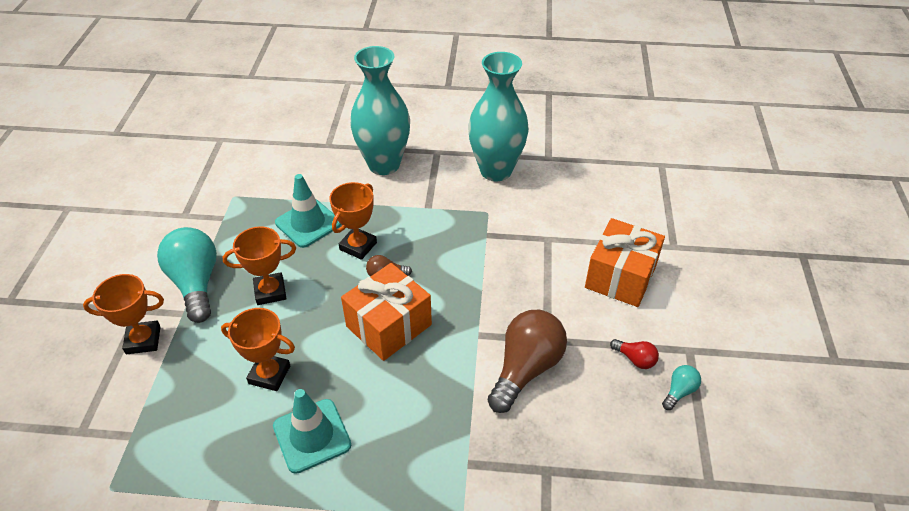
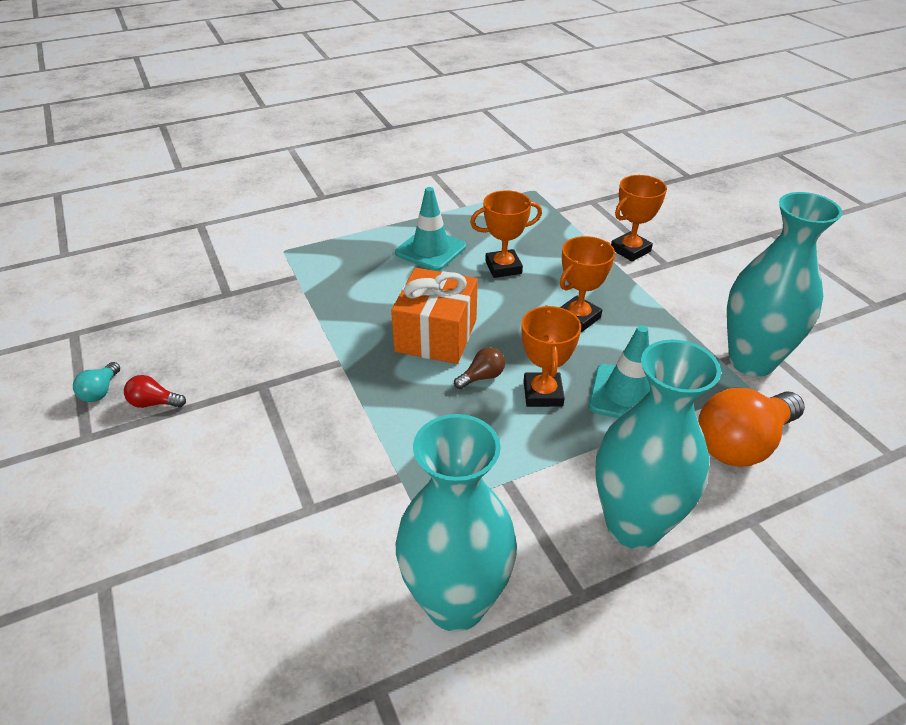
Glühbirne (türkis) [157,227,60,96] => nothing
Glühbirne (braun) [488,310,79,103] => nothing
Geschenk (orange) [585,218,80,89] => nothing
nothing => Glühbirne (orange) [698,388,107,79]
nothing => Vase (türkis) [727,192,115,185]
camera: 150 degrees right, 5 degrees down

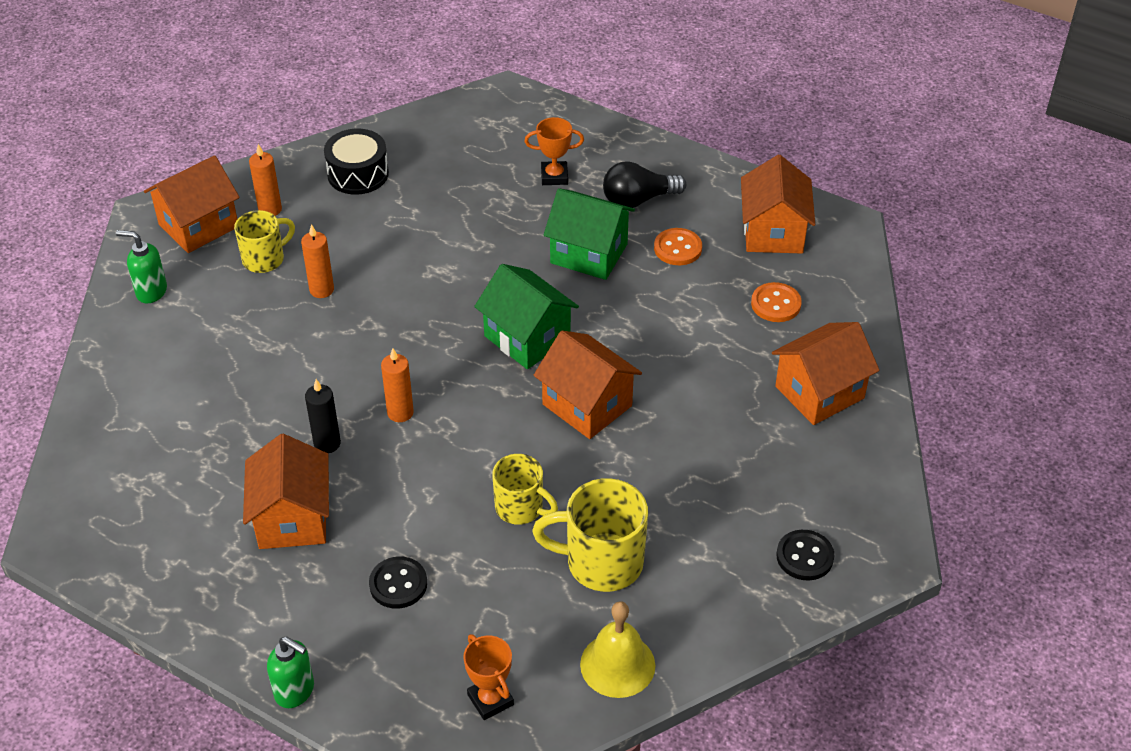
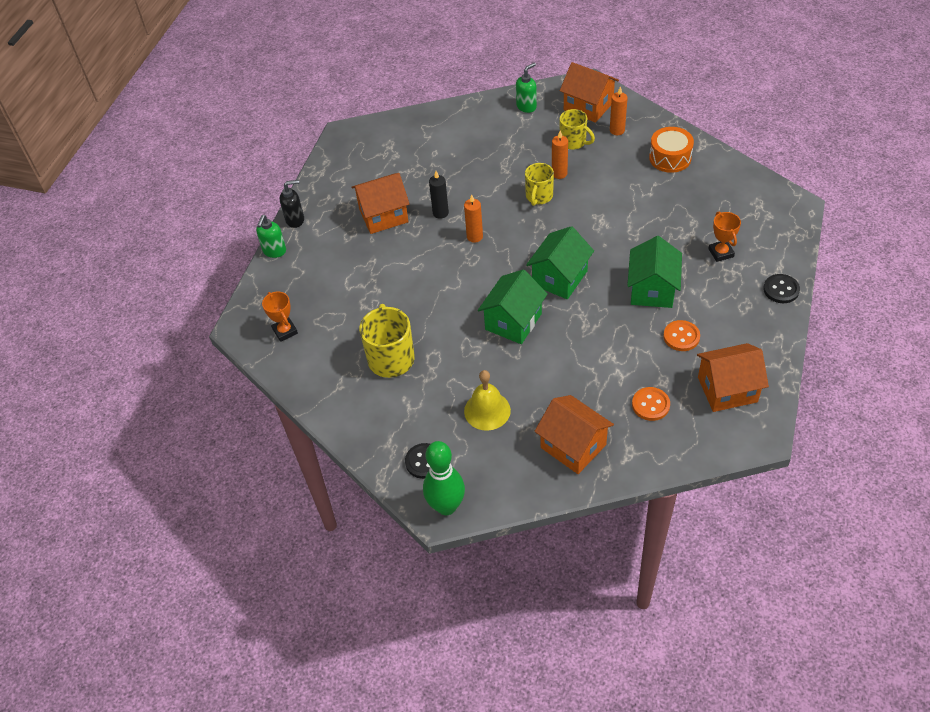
Seifenspender (grün) [116,230,51,74] => Seifenspender (grün) [516,62,21,51], 45 degrees clockwise
Trommel (schwarz) [324,129,65,65] => Trommel (orange) [649,127,45,46]
Knopf (schwarz) [369,556,58,53] => Knopf (schwarz) [763,274,37,29], relocated
Pokal (orange) [464,634,50,86] => Pokal (orange) [262,292,36,50], 75 degrees counterclockwise
Tasse (gelb) [492,454,66,71] => Tasse (gelb) [525,163,29,43], relocated
Haus (orange) [533,330,109,109] => Haus (grün) [478,269,69,75]
Glocke (gelb) [580,602,75,96] => Glocke (gelb) [464,370,47,61], relocated
Glühbirne (schwarz) [603,161,83,47] => nothing
nothing => Seifenspender (schwarz) [280,180,24,48]
nothing => Bowlingkegel (grün) [423,441,42,74]
camera: 80 degrees right, 5 degrees up

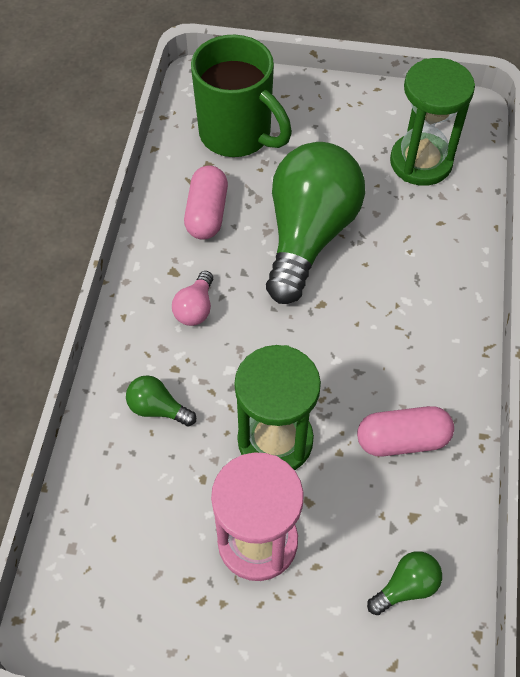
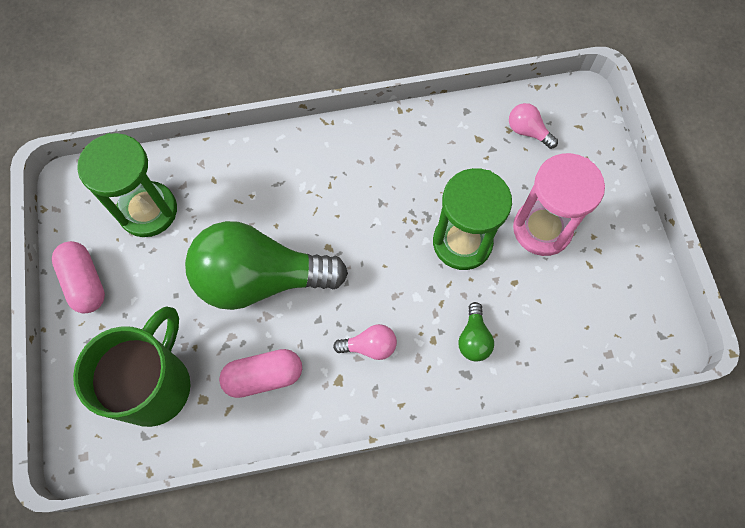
Kapsel (rosa) [357,406,97,51] => Kapsel (rosa) [52,241,53,72], relocated
Glühbirne (grün) [367,551,75,64] => Glühbirne (rosa) [509,103,49,46]
camera: 110 degrees left, 10 degrees up

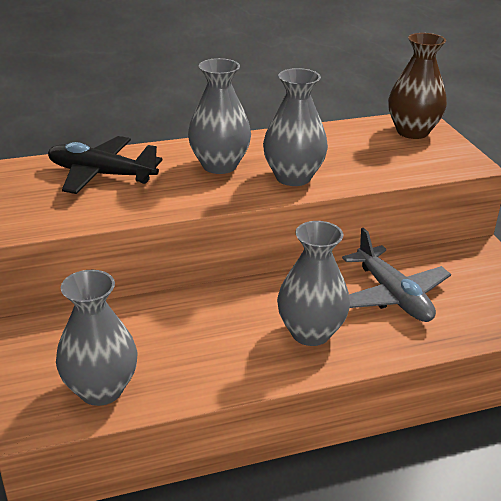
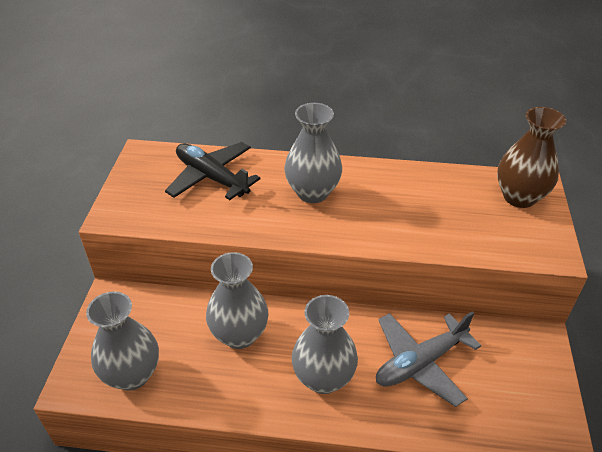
Vase (grau) [263,68,65,118] => Vase (grau) [206,252,62,97], relocated
Flugzeug (grau) [342,228,109,94] => Flugzeug (grau) [376,312,105,95], 60 degrees clockwise
camera: 25 degrees right, 10 degrees up

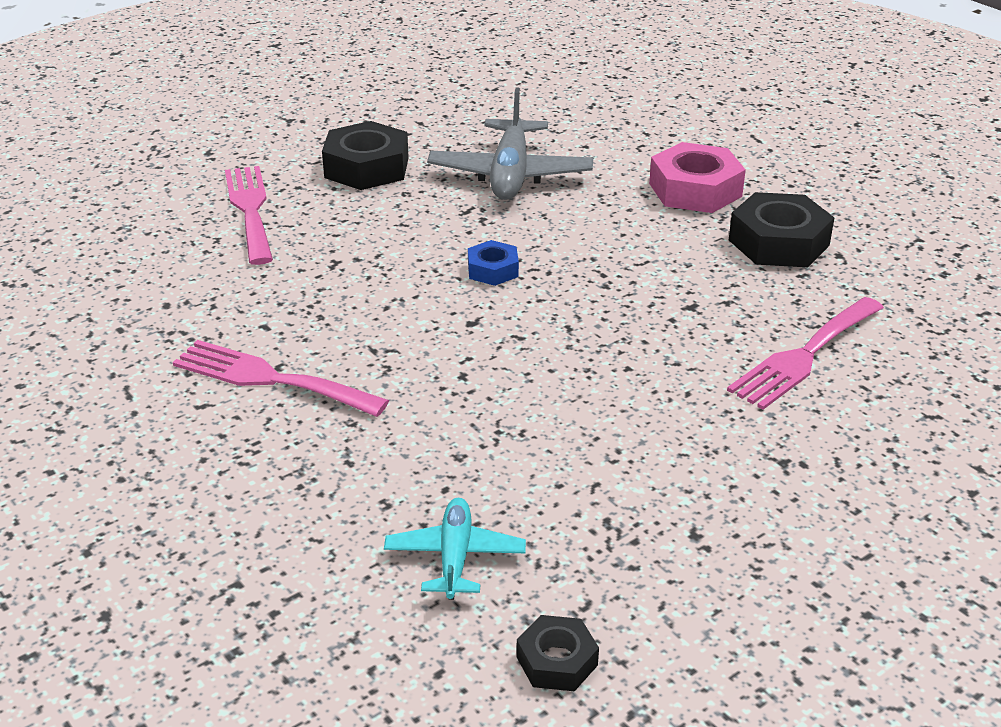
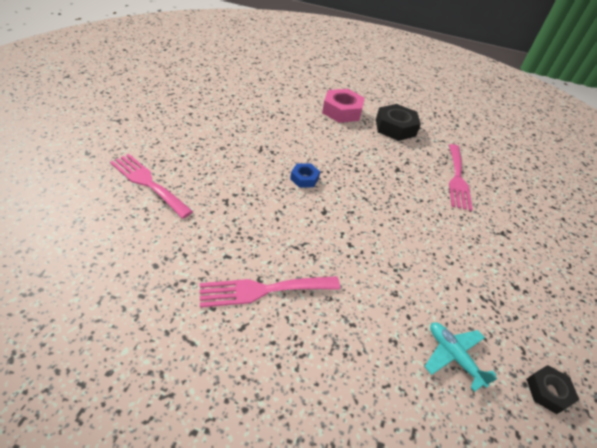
Sechskantmutter (schwarz) [322,121,87,69] => nothing
Flugzeug (grau) [427,88,166,112] => nothing
camera: 40 degrees left, 10 degrees up

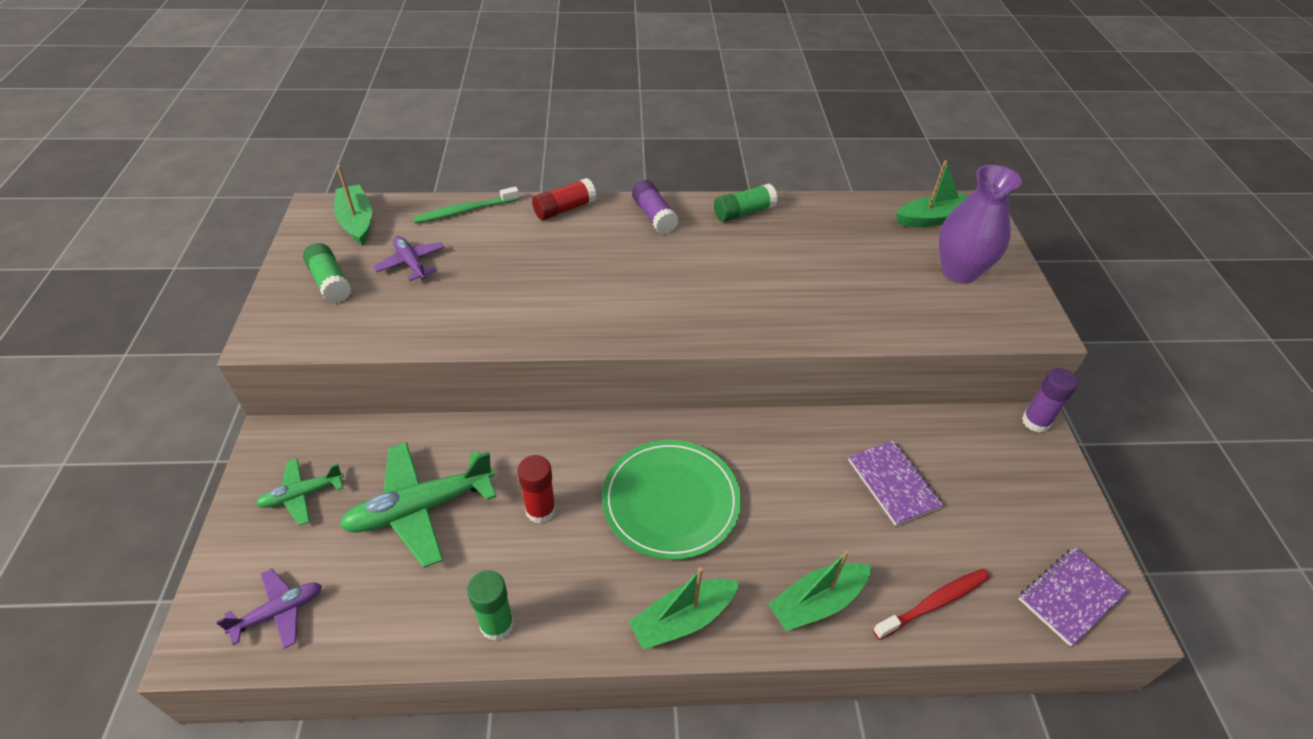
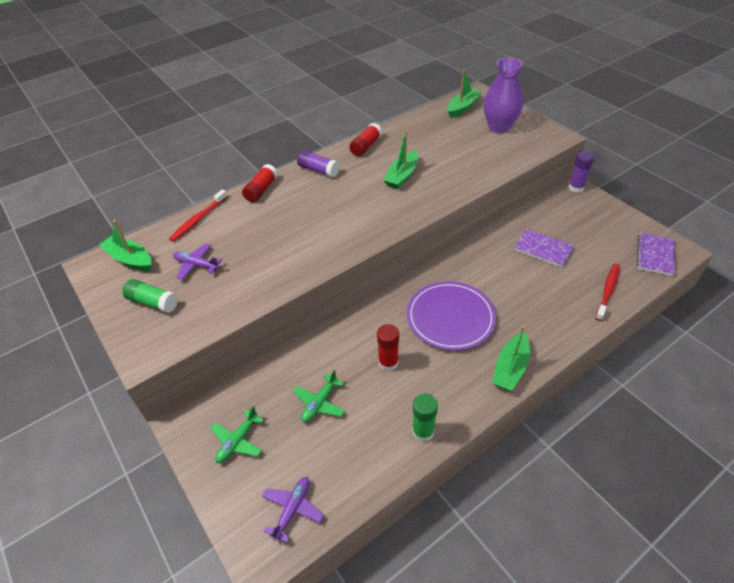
Flugzeug (grün) [340,442,157,126] => Flugzeug (grün) [293,370,52,53], x0.55
Zahnbürste (grün) [413,186,106,37] => Zahnbürste (rot) [169,190,58,52]
Teller (grün) [602,440,139,120] => Teller (lila) [407,281,89,70]
Klebestift (grün) [714,183,64,39] => Klebestift (rot) [349,123,33,33]
Boot (grün) [768,550,104,81] => Boot (grün) [383,130,35,59], relocated
camera: 30 degrees left, 0 degrees up

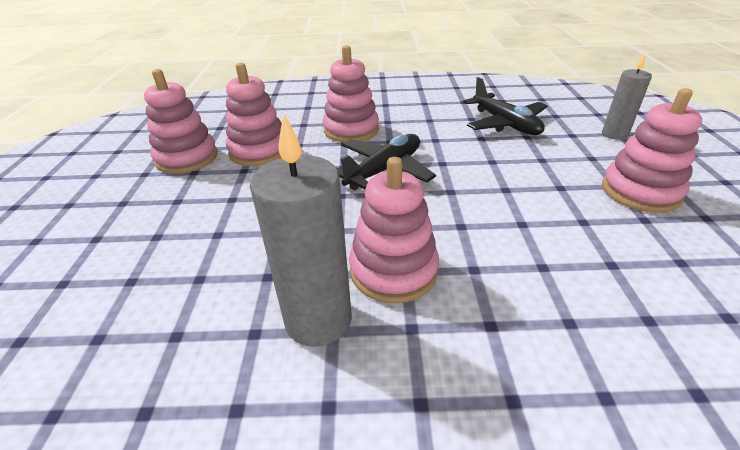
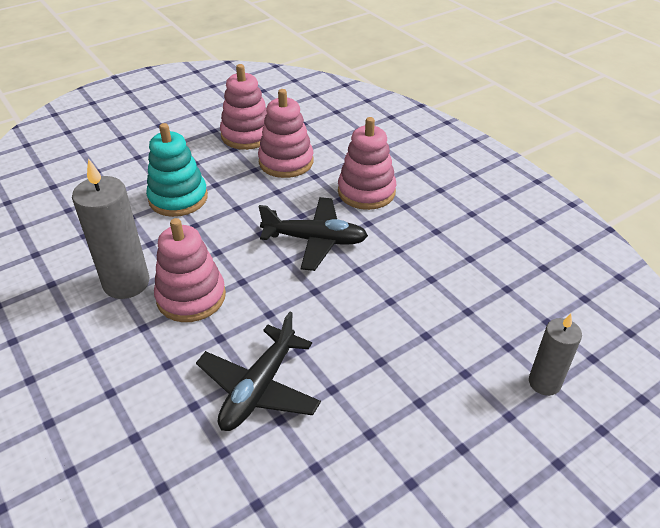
Flugzeug (schwarz) [463,77,85,58] => Flugzeug (schwarz) [196,312,125,119], relocated
Stapelspielzeug (rosa) [602,88,100,125] => nothing
nothing => Stapelspielzeug (türkis) [146,123,62,94]
camera: 55 degrees right, 5 degrees up

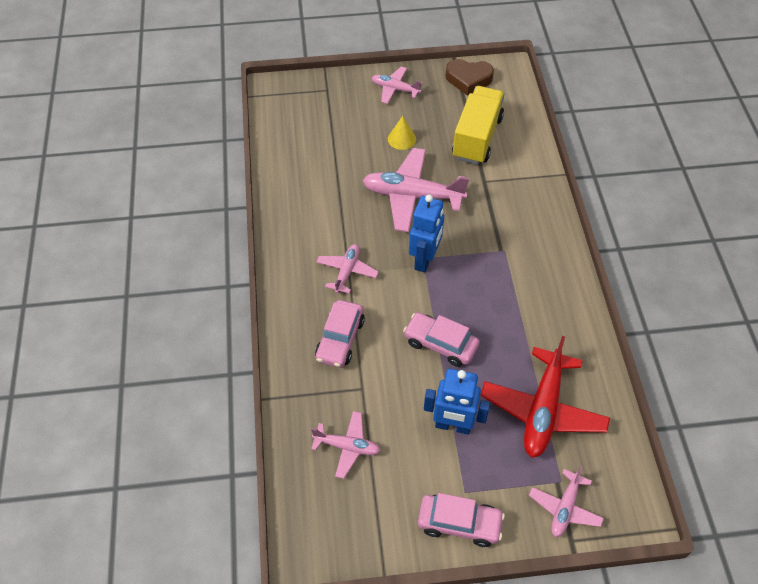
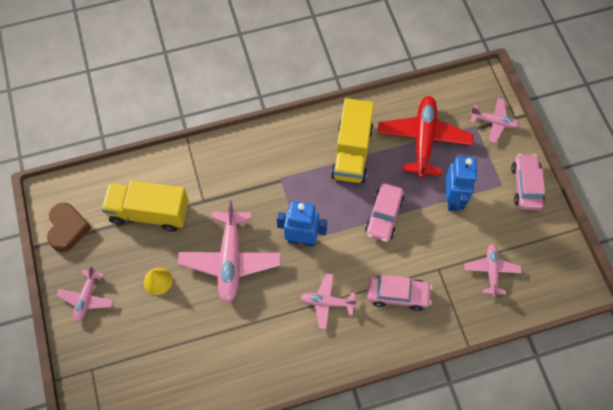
Flugzeug (rot) [480,336,130,122] => Flugzeug (rot) [377,96,97,82], 90 degrees counterclockwise
nothing => Lastwagen (gelb) [331,98,43,85]
camera: 100 degrees left, 10 degrees up

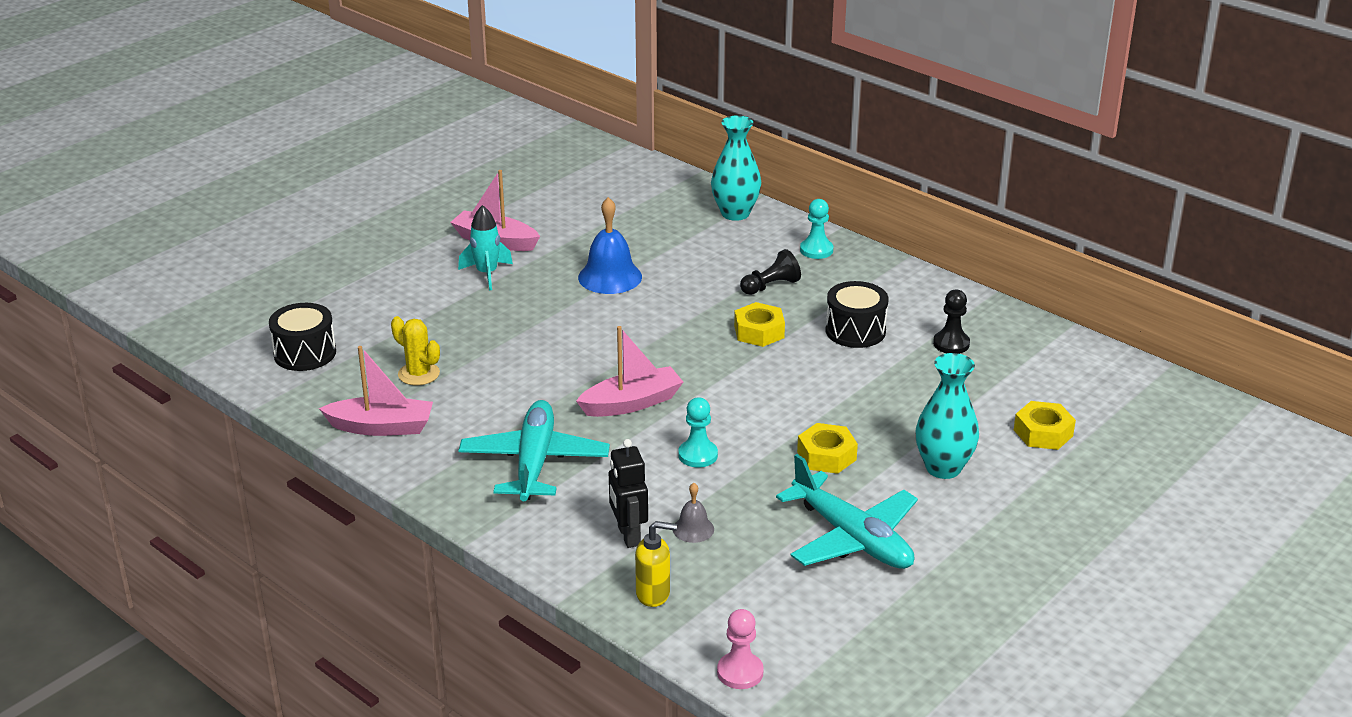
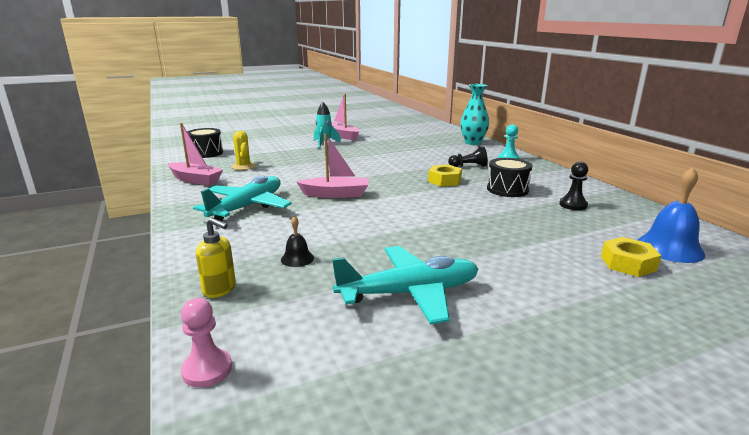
Glocke (blau) [578,197,64,97] => Glocke (blau) [637,167,68,96], relocated
Roboter (schwarz) [609,439,39,109] => nothing
Glocke (grau) [673,483,41,60] => Glocke (schwarz) [281,216,33,51]
Bauer (türkis) [678,397,40,70] => nothing
Flugzeug (türkis) [776,454,142,115] => Flugzeug (türkis) [332,246,146,79], 90 degrees counterclockwise
Sechskantmutter (gelb) [797,423,61,51] => nothing
Vase (türkis) [915,353,64,126] => nothing
camera: 25 degrees right, 10 degrees down

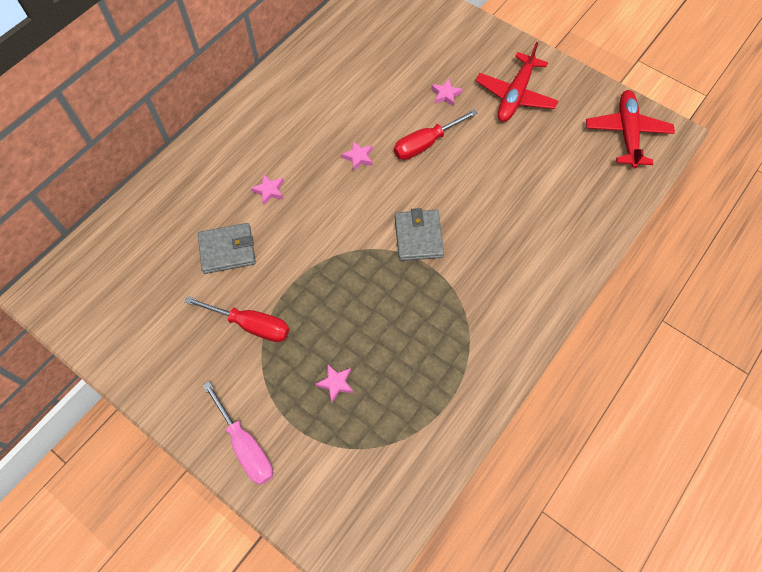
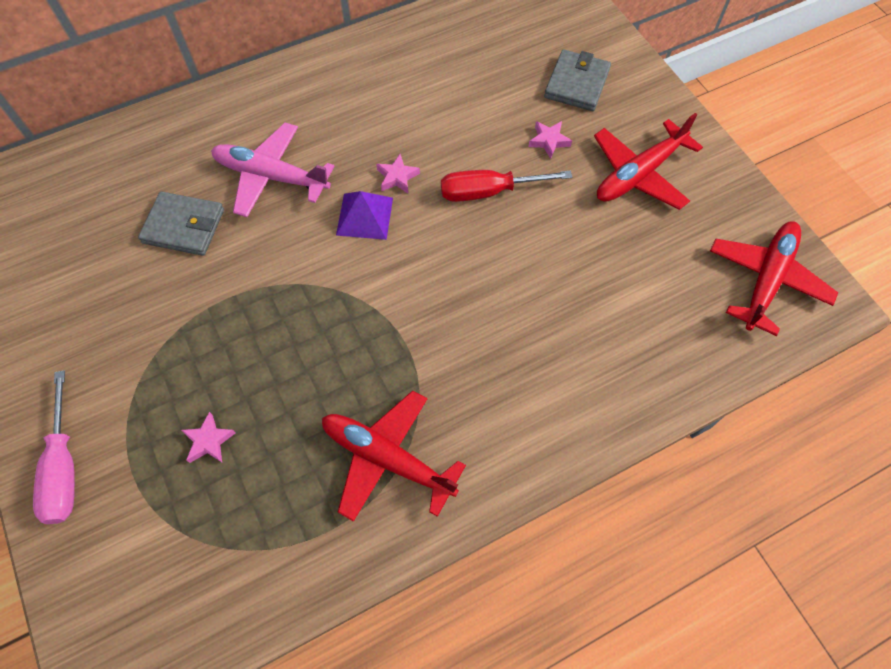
Schraubenzieher (rot) [185,296,104,46] => nothing
Stern (rosa) [251,174,33,32] => Flugzeug (rosa) [211,123,123,94]
Geldbörse (grau) [395,208,49,53] => Geldbörse (grau) [544,49,67,62], relocated
nothing => Flugzeug (rot) [322,390,144,132]
nothing => Pyramide (lila) [336,191,57,49]
camera: 25 degrees right, 0 degrees up

